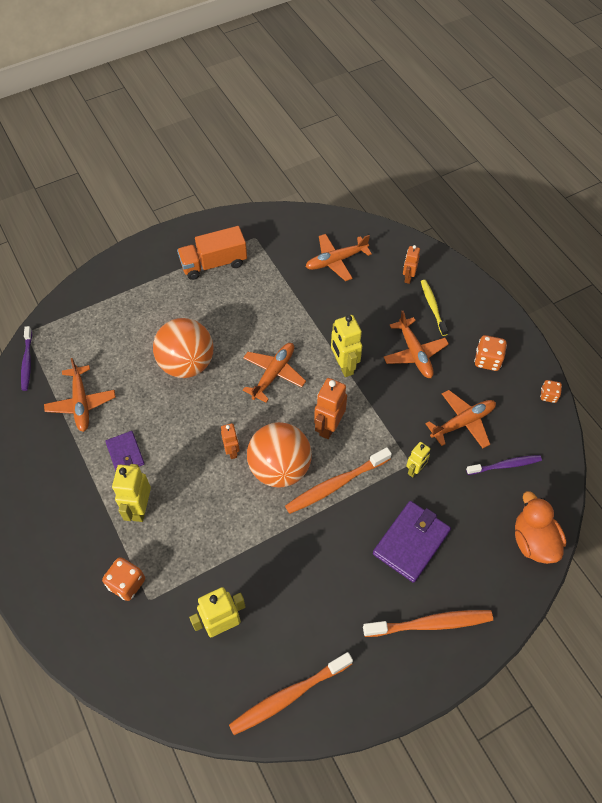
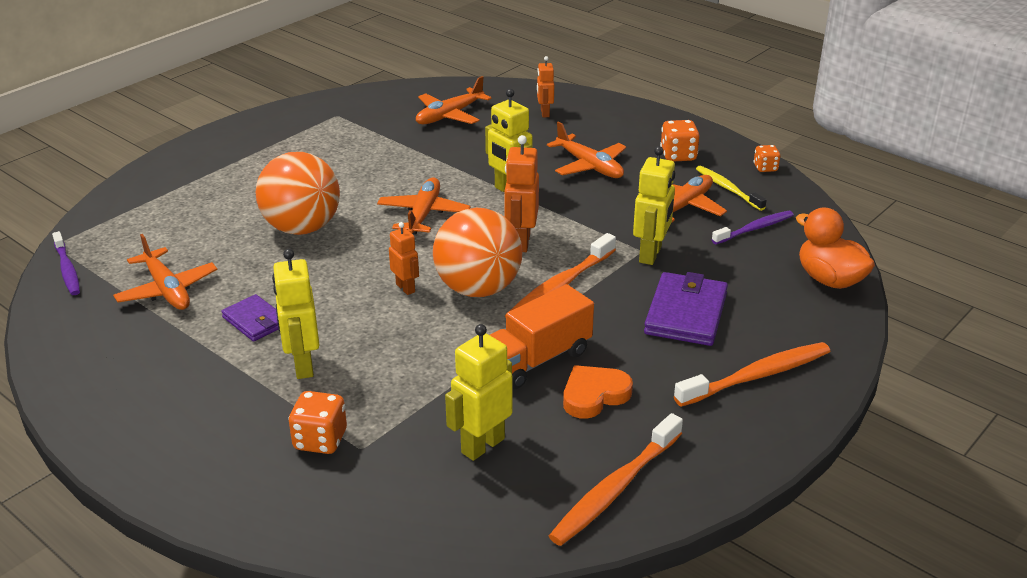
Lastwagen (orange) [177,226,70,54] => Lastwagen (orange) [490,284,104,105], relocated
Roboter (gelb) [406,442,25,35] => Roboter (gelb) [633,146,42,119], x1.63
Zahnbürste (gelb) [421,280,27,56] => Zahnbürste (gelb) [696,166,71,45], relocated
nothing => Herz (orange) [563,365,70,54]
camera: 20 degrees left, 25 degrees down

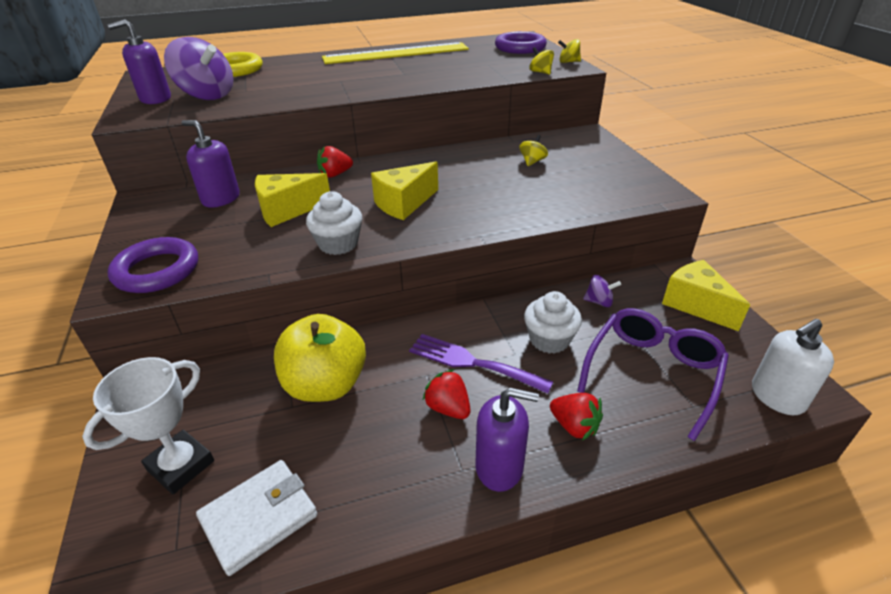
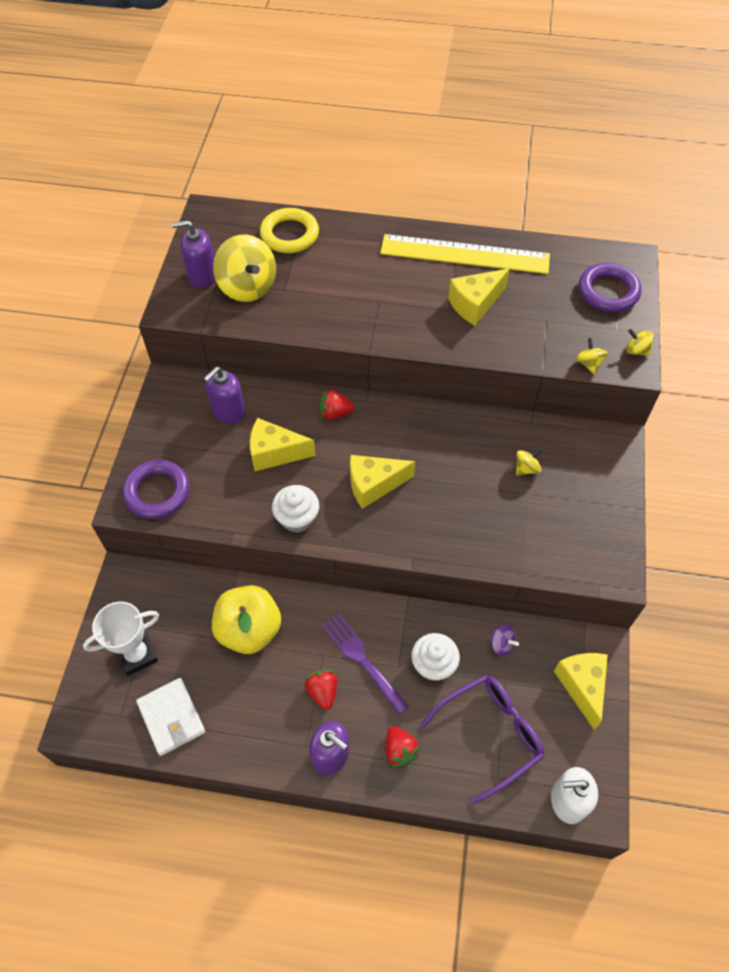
Kreisel (lila) [164,37,69,63] => Kreisel (gelb) [213,235,63,67]
Seifenspender (lila) [182,120,58,88] => Seifenspender (lila) [204,367,42,57], 105 degrees counterclockwise
Geldbörse (weiß) [196,460,121,116] => Geldbörse (weiß) [136,678,69,78], 75 degrees clockwise
nothing => Käse (gelb) [448,268,62,58]
camera: 25 degrees right, 20 degrees up

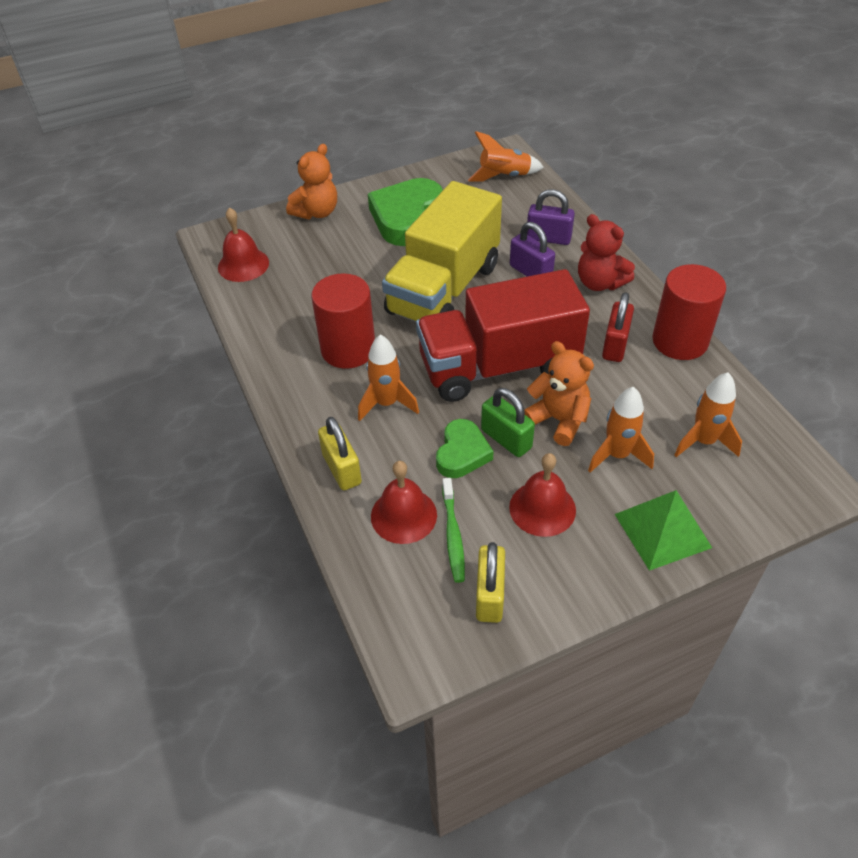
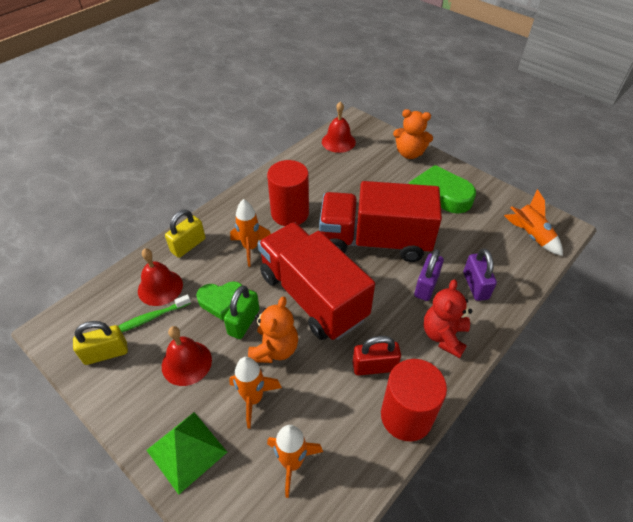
Lastwagen (gelb) [382,181,120,141] => Lastwagen (rot) [319,181,123,81]
camera: 65 degrees right, 0 degrees up

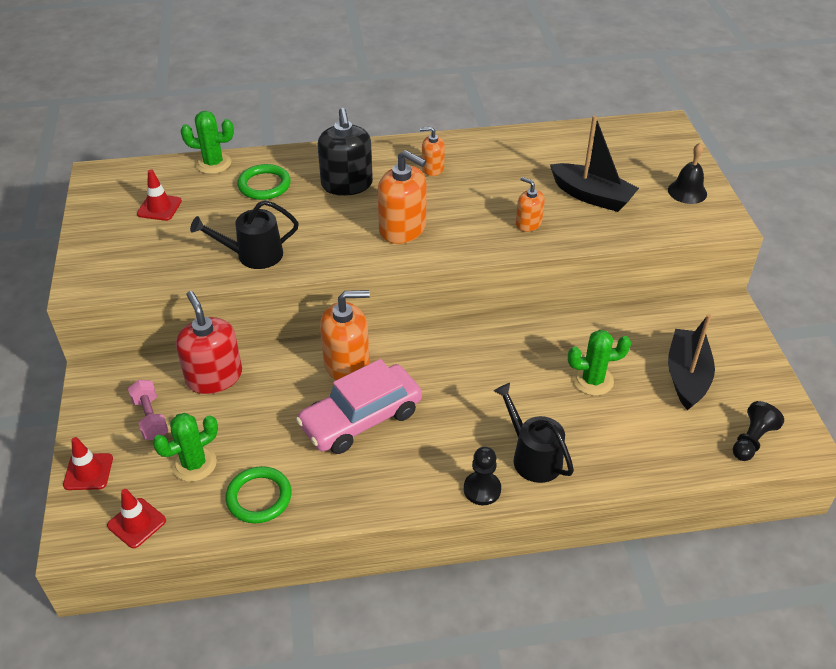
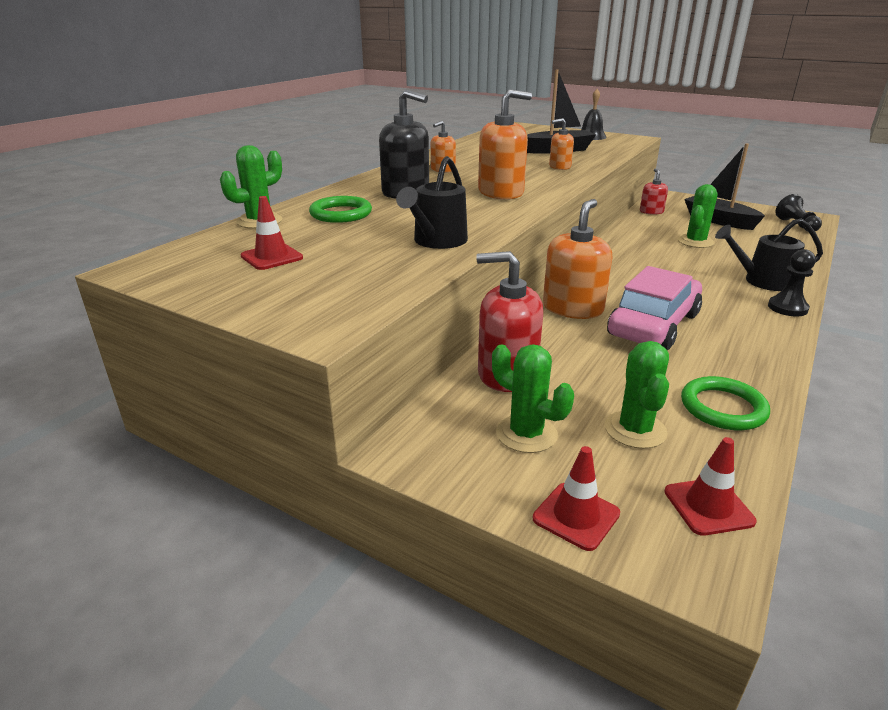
Hantel (rosa) [128,380,41,60] => Kaktus (grün) [492,344,82,109]
Auto (rosa) [296,359,126,95] => Auto (rosa) [607,266,95,84], 150 degrees counterclockwise
nothing => Seifenspender (rot) [640,169,28,46]
camera: 50 degrees left, 15 degrees down

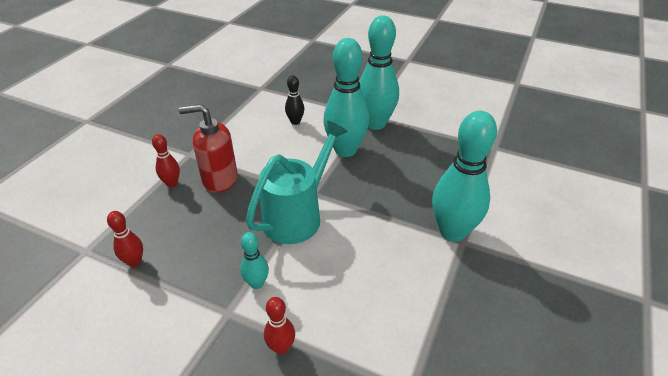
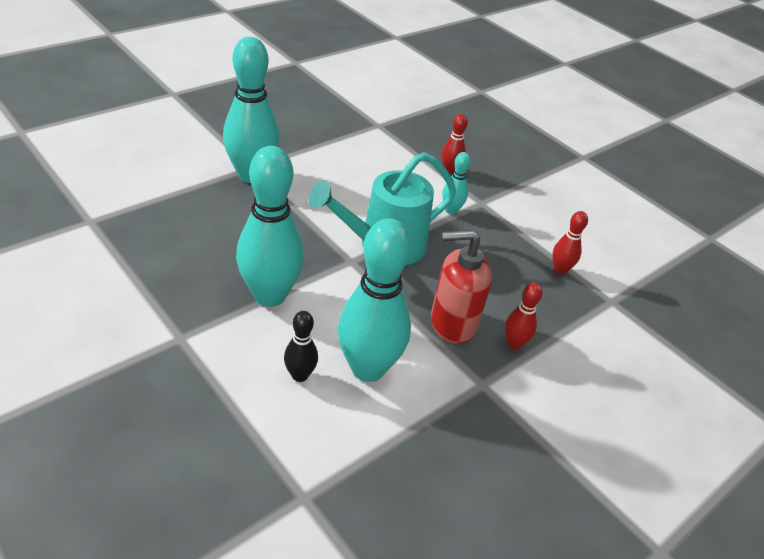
Seifenspender (rot) [179,104,59,89] => Seifenspender (rot) [431,230,61,114], 150 degrees clockwise
Bowlingkegel (türkis) [359,16,40,114] => Bowlingkegel (türkis) [338,218,74,164], relocated
camera: 160 degrees left, 0 degrees up

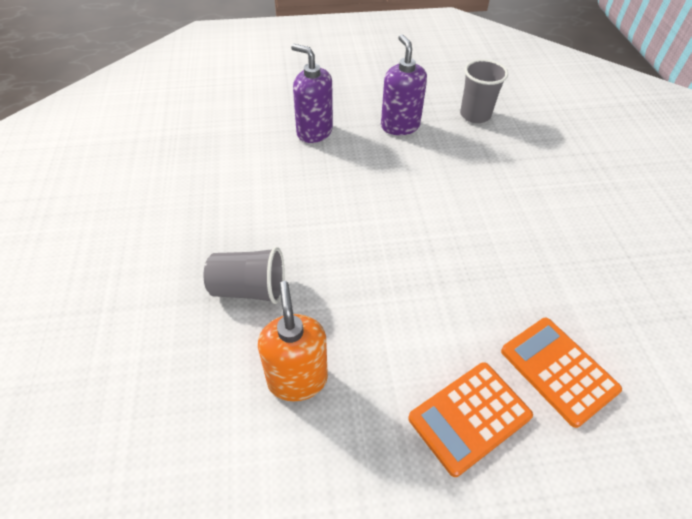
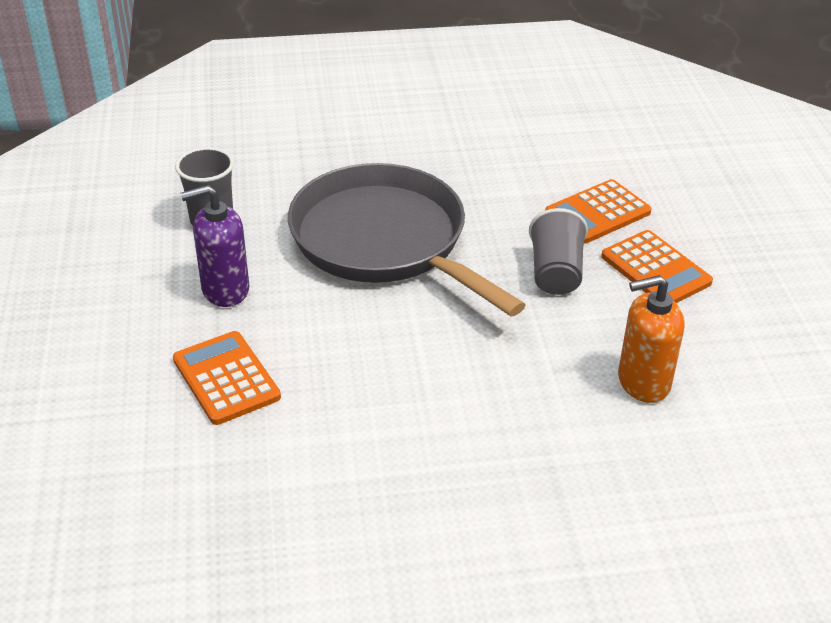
Becher (grau) [204,247,81,57] => Becher (grau) [529,208,59,87], relocated
Seifenspender (lila) [291,44,42,99] => Taschenrechner (orange) [173,331,108,94]
nothing => Pfanne (grau) [288,163,238,153]
camera: 90 degrees left, 10 degrees down

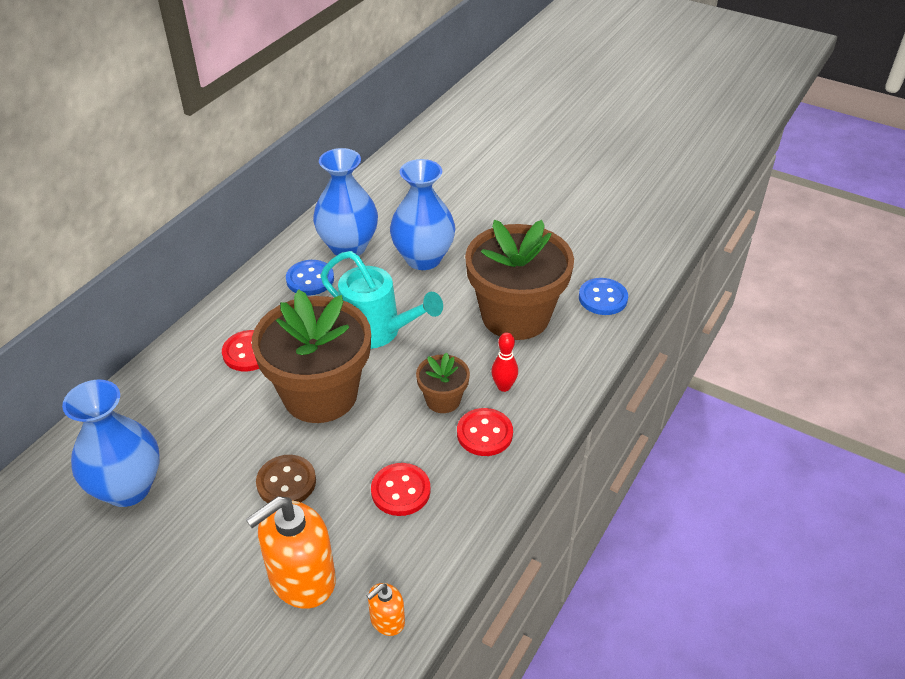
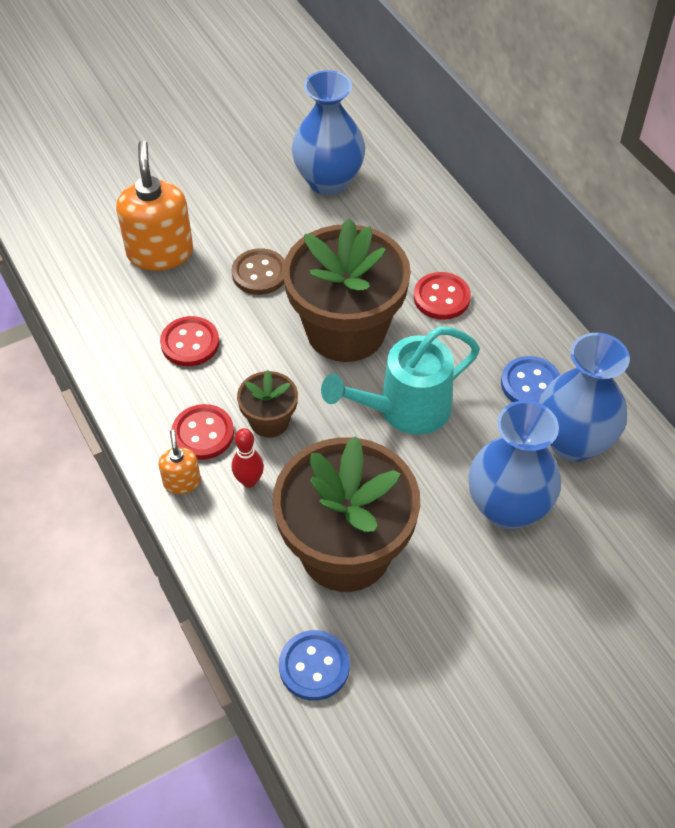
Seifenspender (orange) [367,583,38,53] => Seifenspender (orange) [159,430,42,64], relocated
camera: 120 degrees right, 10 degrees up

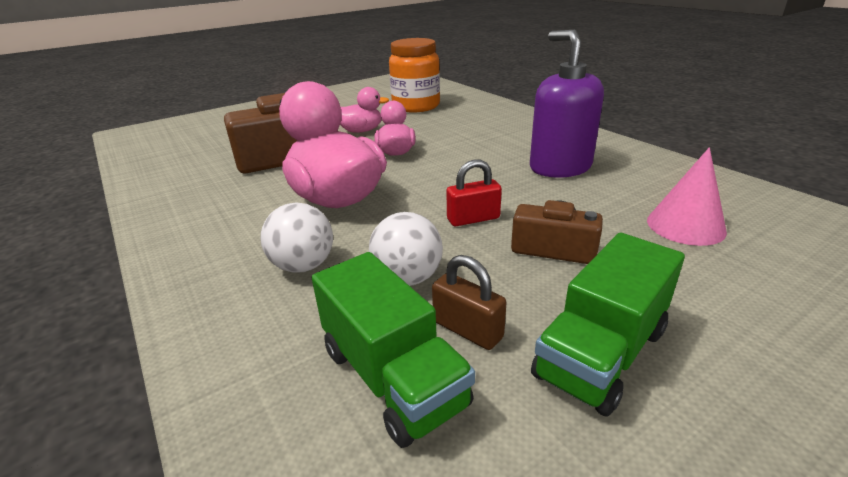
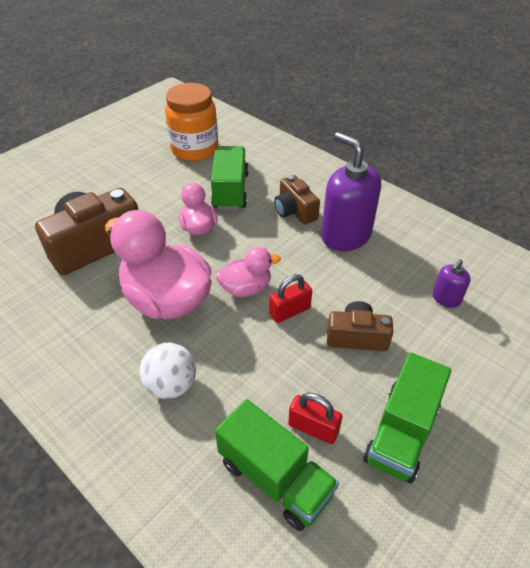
Ente (rosa) [340,87,49,46] => Ente (rosa) [216,247,65,50], relocated
Ball (weiß) [369,212,74,74] => nothing
Vorhängeschloss (braun) [432,255,74,95] => Vorhängeschloss (rot) [288,393,54,51]
Kegel (rosa) [647,147,80,99] => Seifenspender (lila) [432,259,39,49]
nothing => Lastwagen (grün) [211,146,38,64]
nothing => Kamera (braun) [274,175,46,49]
camera: 15 degrees left, 15 degrees up

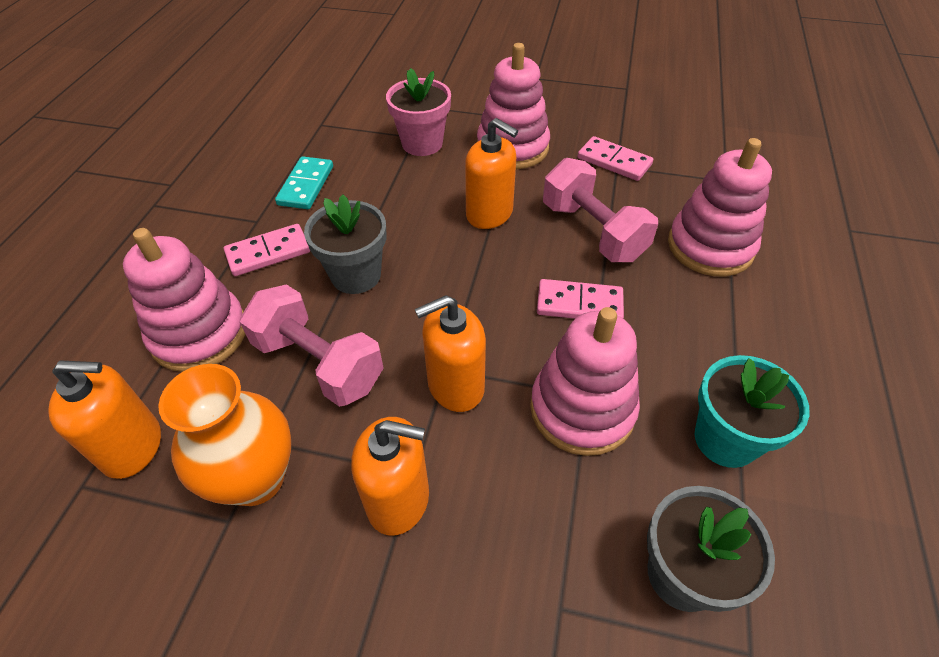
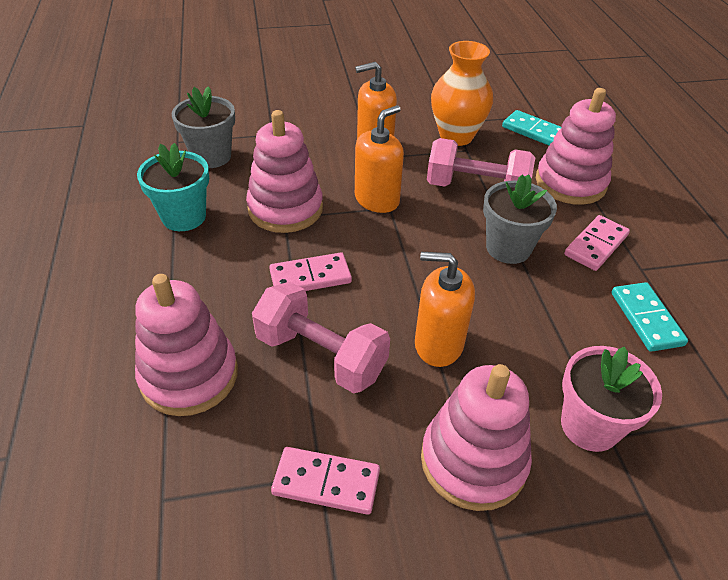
Seifenspender (orange) [49,361,112,118] => Dominostein (türkis) [502,110,59,36]
camera: 155 degrees right, 5 degrees down

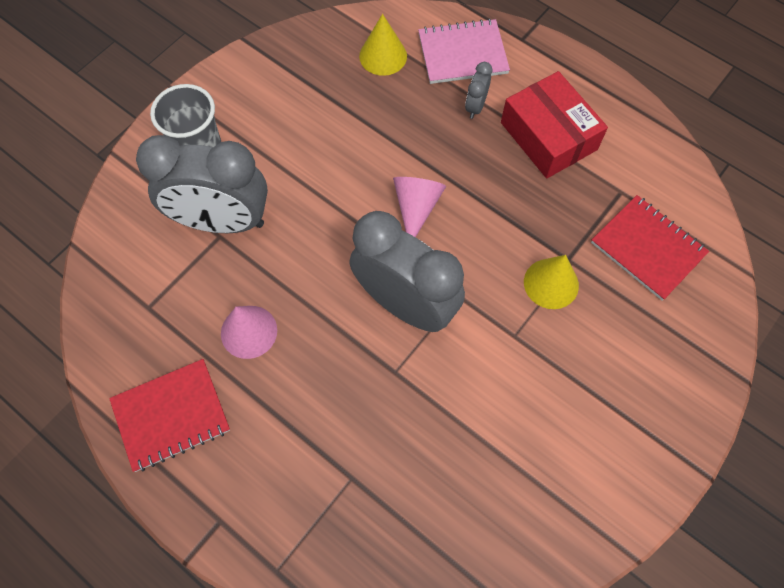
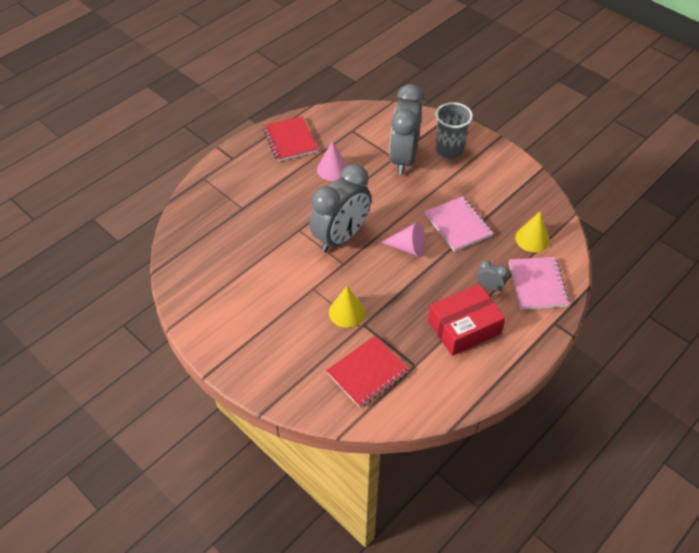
nothing => Notizbuch (rosa) [425,196,68,56]
camera: 95 degrees right, 15 degrees down

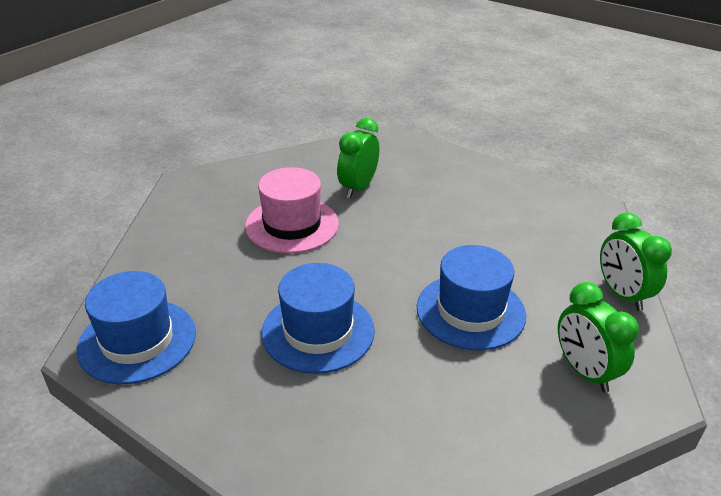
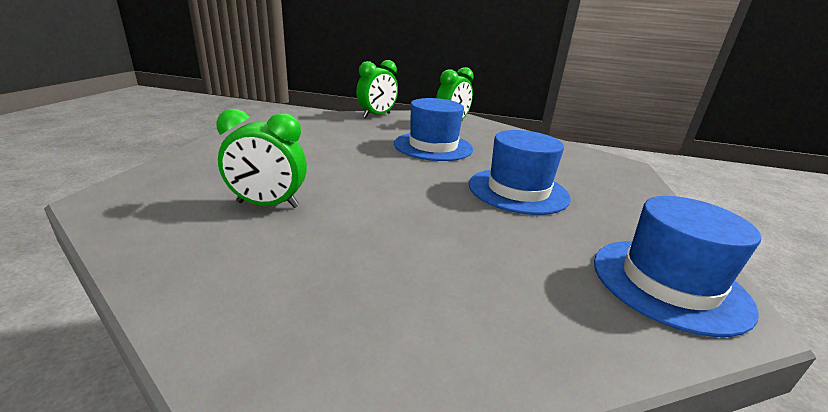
Hut (rosa) [245,167,94,87] => nothing
camera: 115 degrees left, 10 degrees down

